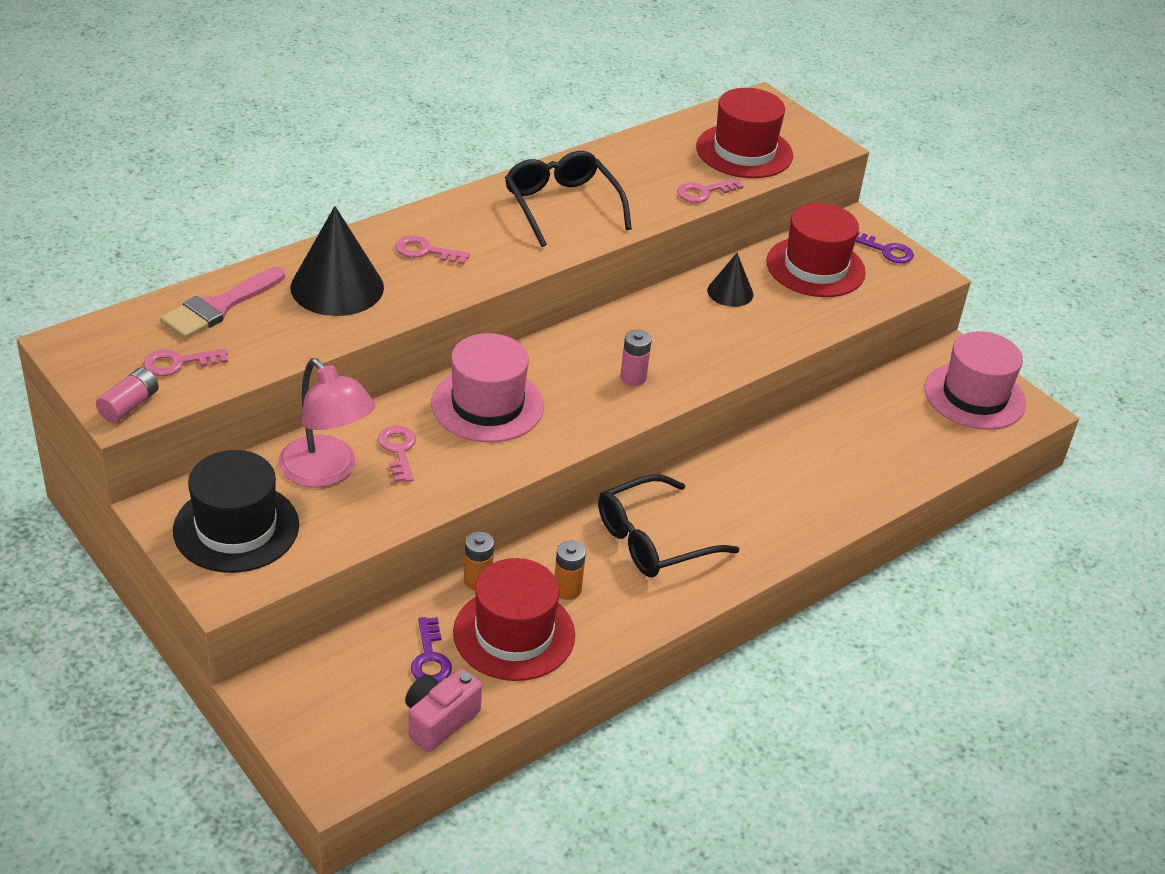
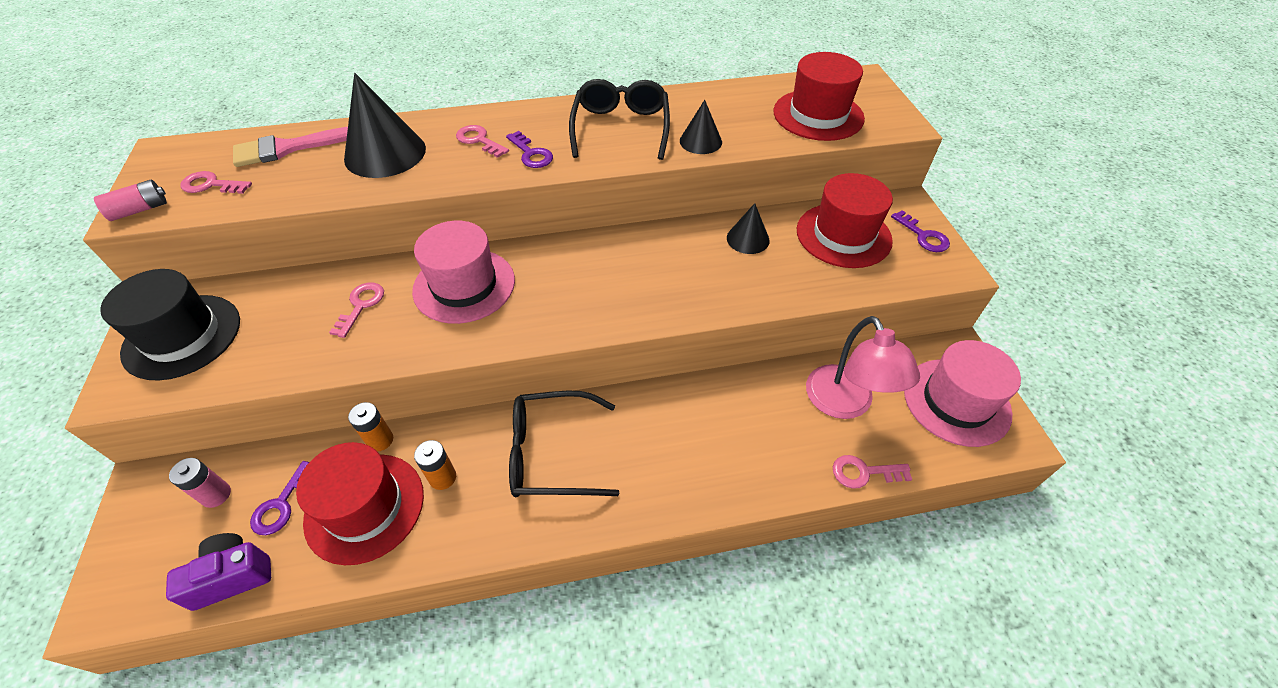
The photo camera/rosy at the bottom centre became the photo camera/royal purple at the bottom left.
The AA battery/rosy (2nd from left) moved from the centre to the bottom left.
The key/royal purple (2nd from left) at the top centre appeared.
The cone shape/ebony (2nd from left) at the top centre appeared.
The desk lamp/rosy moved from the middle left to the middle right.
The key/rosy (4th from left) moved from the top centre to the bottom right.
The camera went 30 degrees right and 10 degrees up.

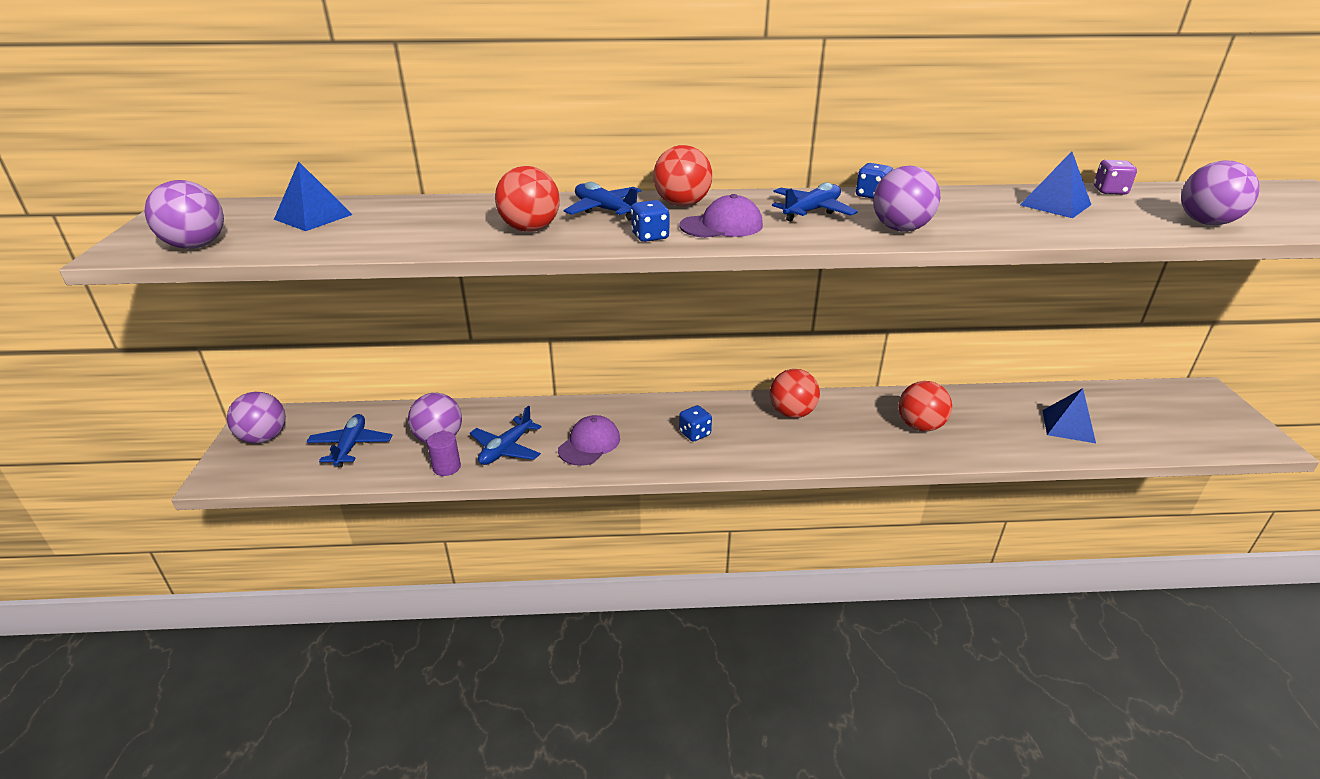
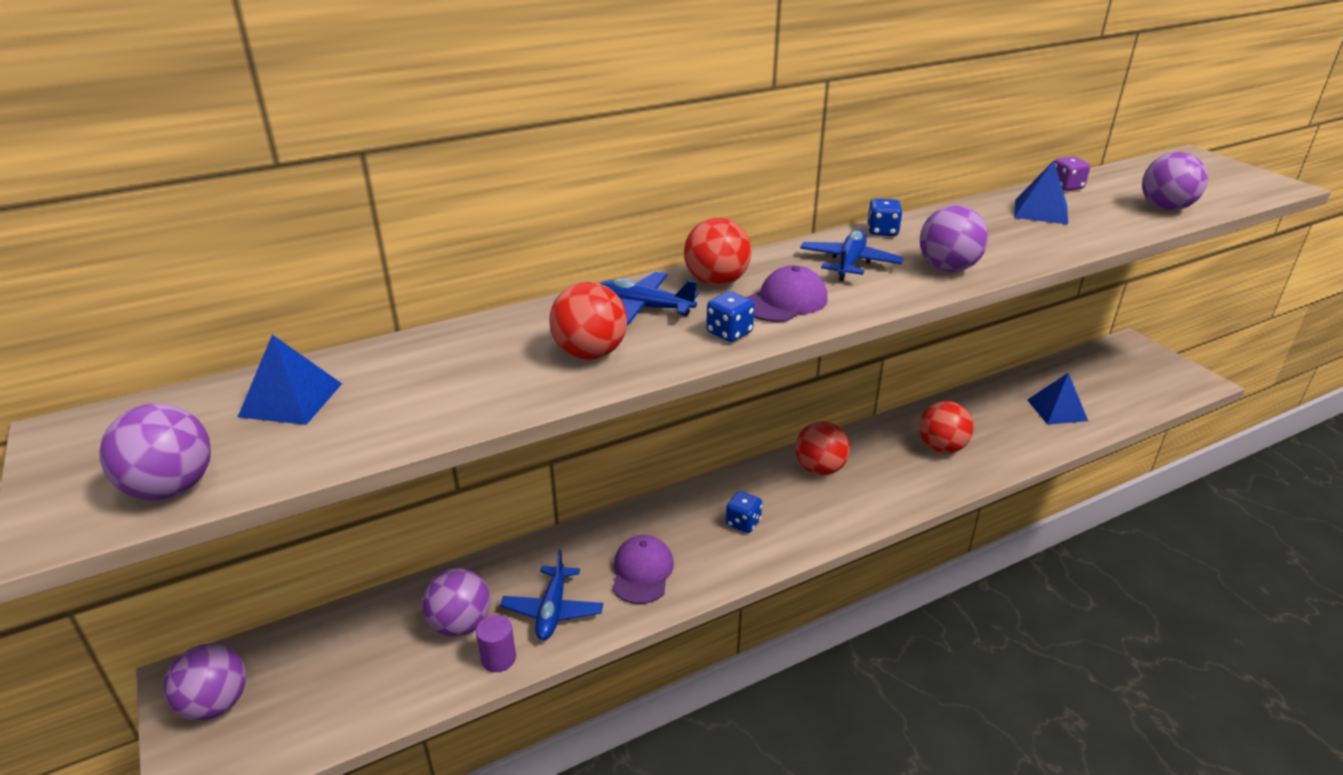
The aeroplane/cobalt (1st from left) at the middle left disappeared.
The camera went 25 degrees left and 0 degrees up.

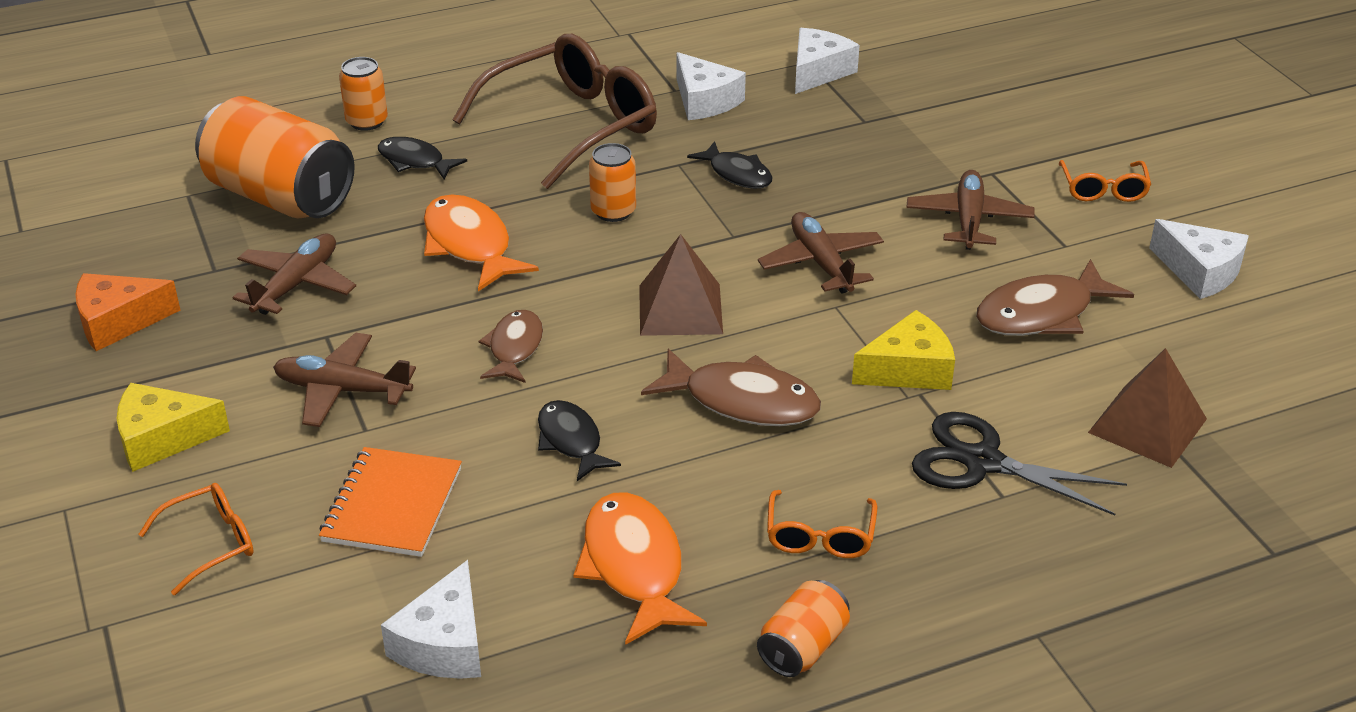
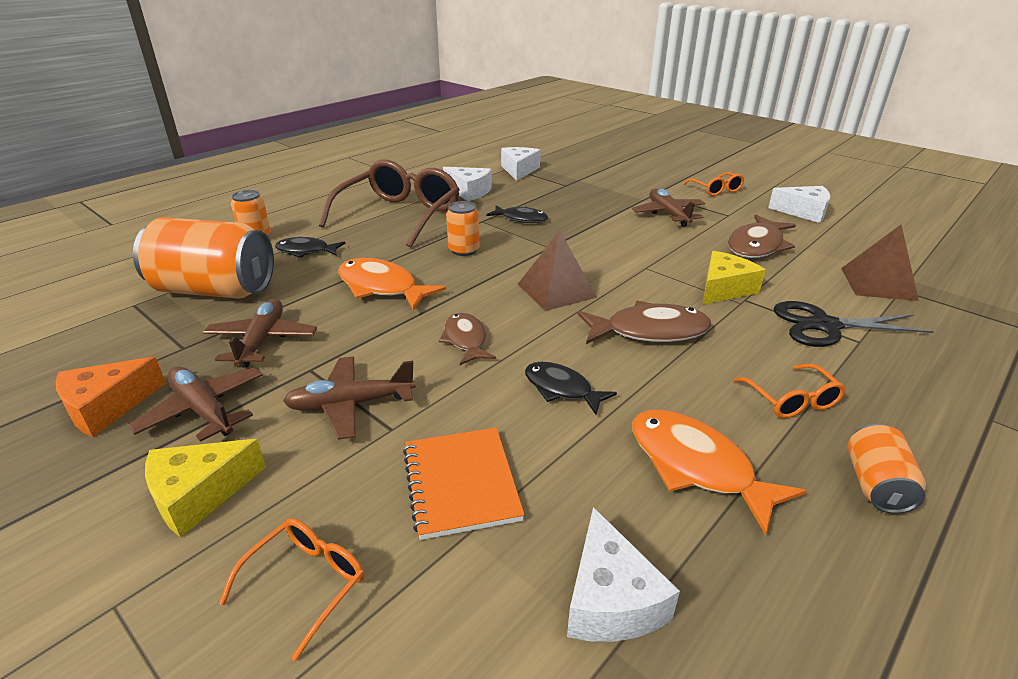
The aeroplane/brown (3rd from left in the first image) moved from the centre to the middle left.
The camera went 25 degrees left and 5 degrees down.

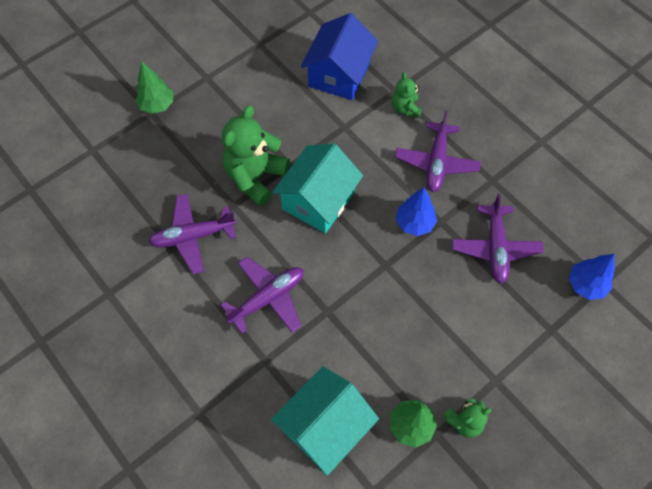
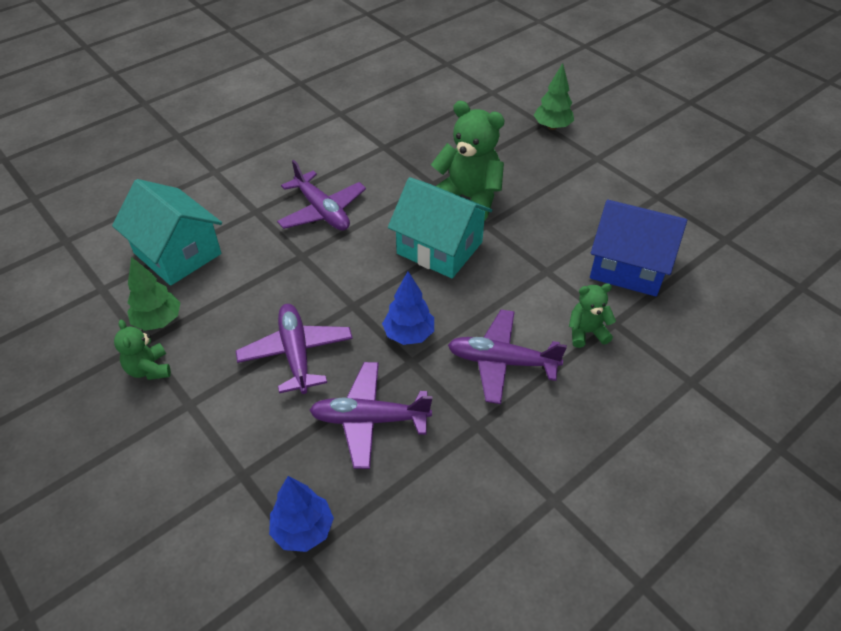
The aeroplane/royal purple (1st from left) moved from the middle left to the centre.
The camera went 90 degrees right and 15 degrees down.

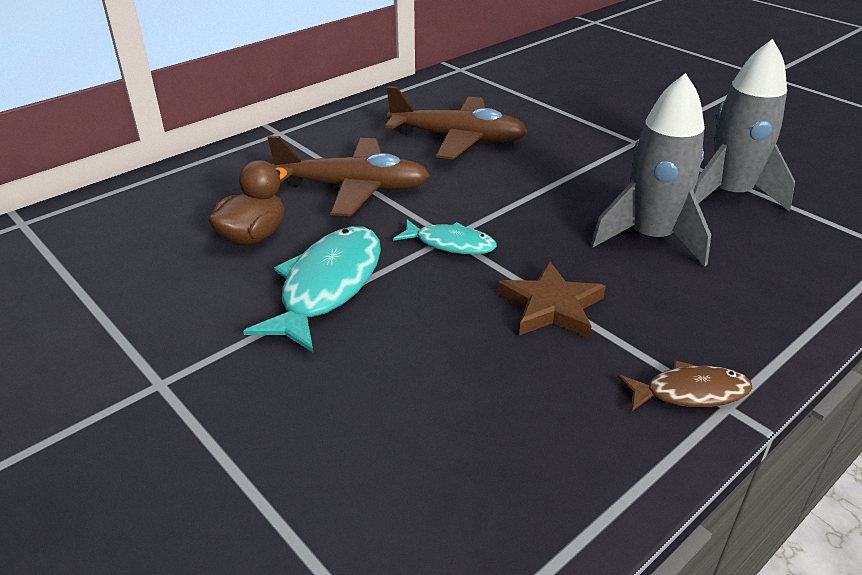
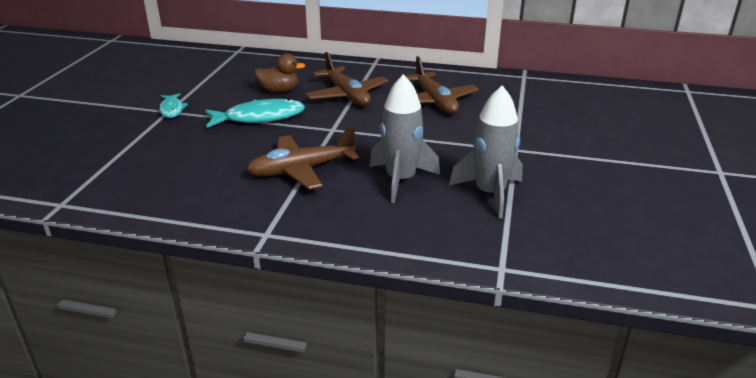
The toy fish/teal (2nd from left in the first image) moved from the centre to the top left.
The star/brown at the centre was replaced by the aeroplane/brown (1st from left) at the centre.
The toy fish/brown at the bottom right disappeared.
The camera went 55 degrees right and 5 degrees down.

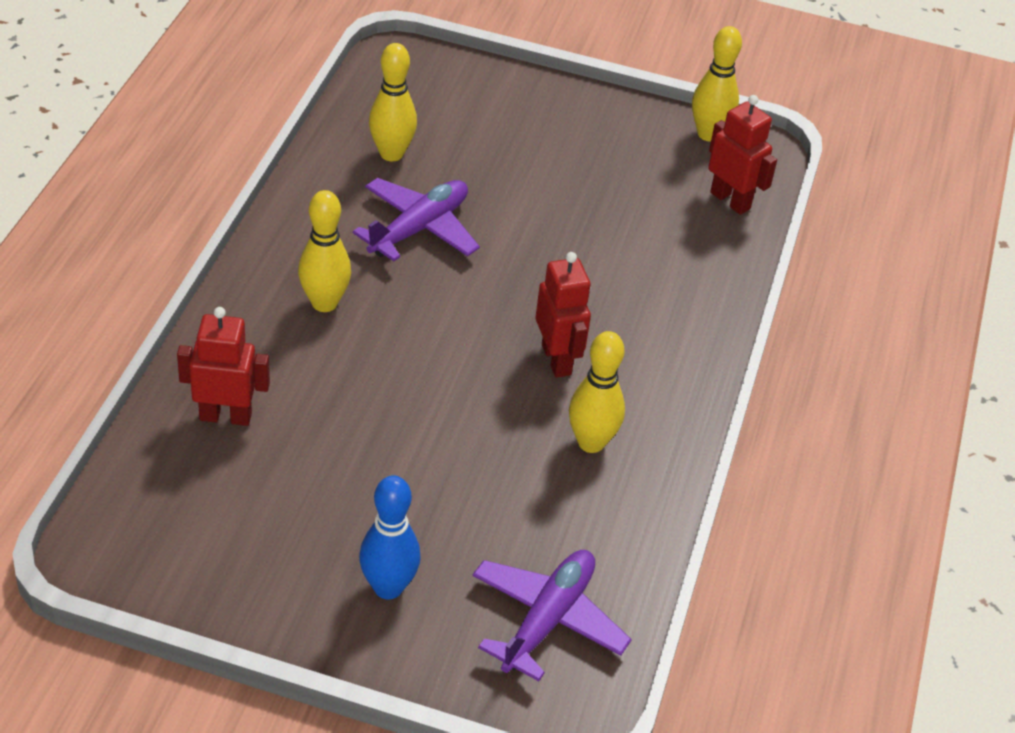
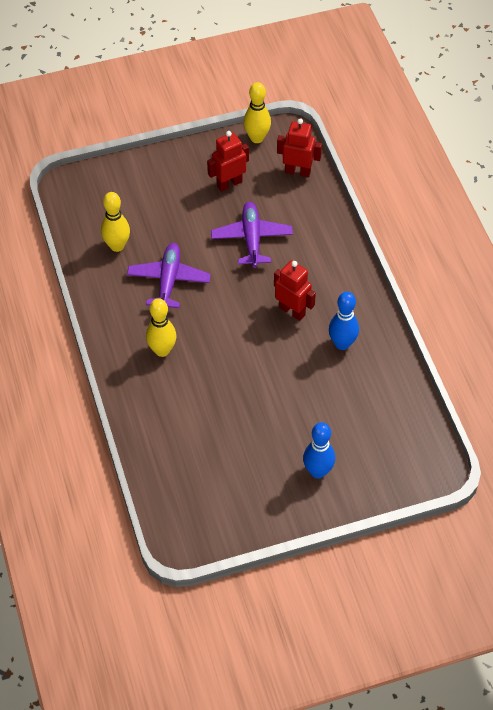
The robot figure/red (1st from left) moved from the middle left to the top centre.
The aeroplane/royal purple (2nd from left) moved from the bottom centre to the top centre.
The bowling pin/golden (3rd from left) at the centre became the bowling pin/cobalt (2nd from left) at the middle right.
The camera went 30 degrees left and 10 degrees up.

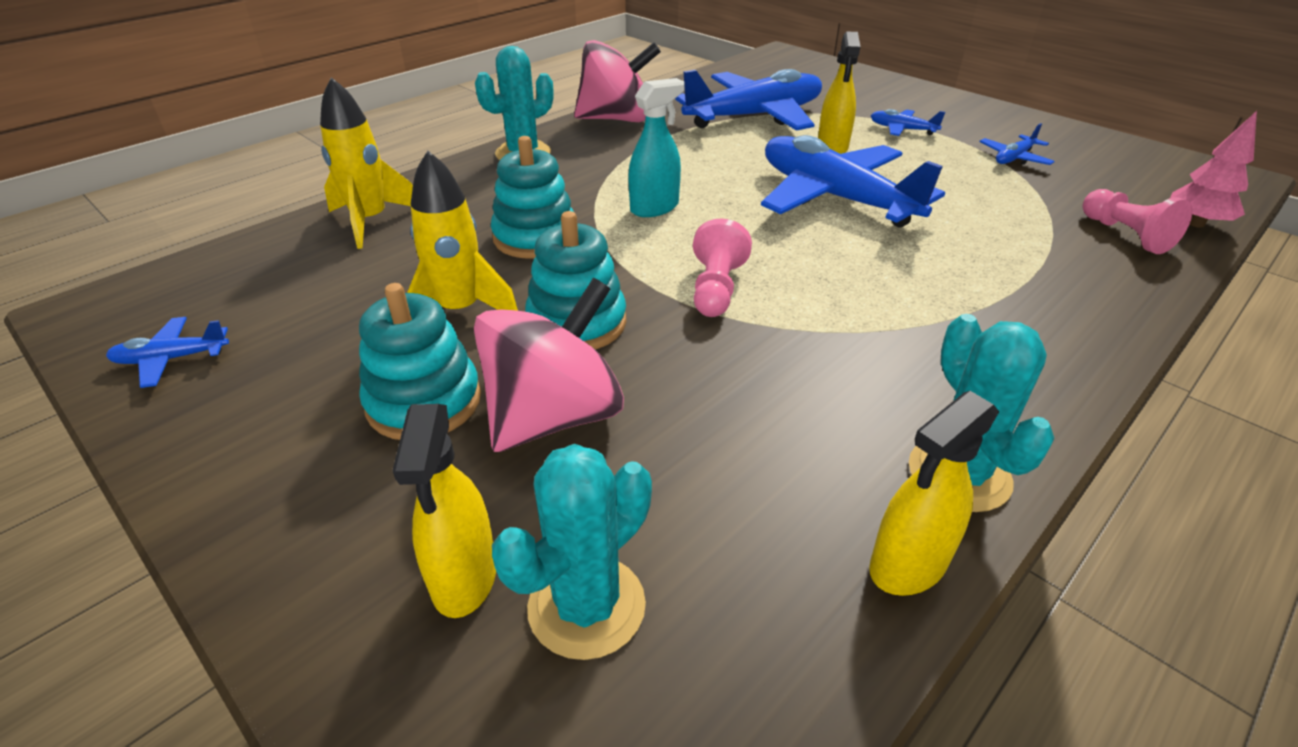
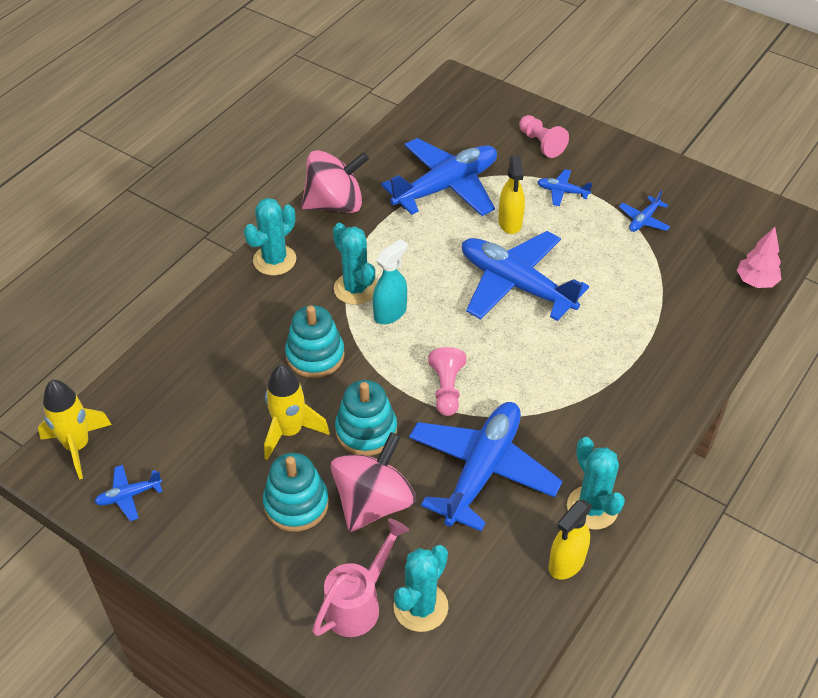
The rocket/golden (1st from left) moved from the top left to the middle left.
The spray cleaner/golden (1st from left) at the bottom centre was replaced by the watering pot/rosy at the bottom centre.
The cactus/teal (2nd from left) at the centre appeared.
The aeroplane/cobalt (3rd from left) at the bottom centre appeared.
The pawn/rosy (2nd from left) moved from the top right to the top centre.
The camera went 10 degrees left and 10 degrees up.

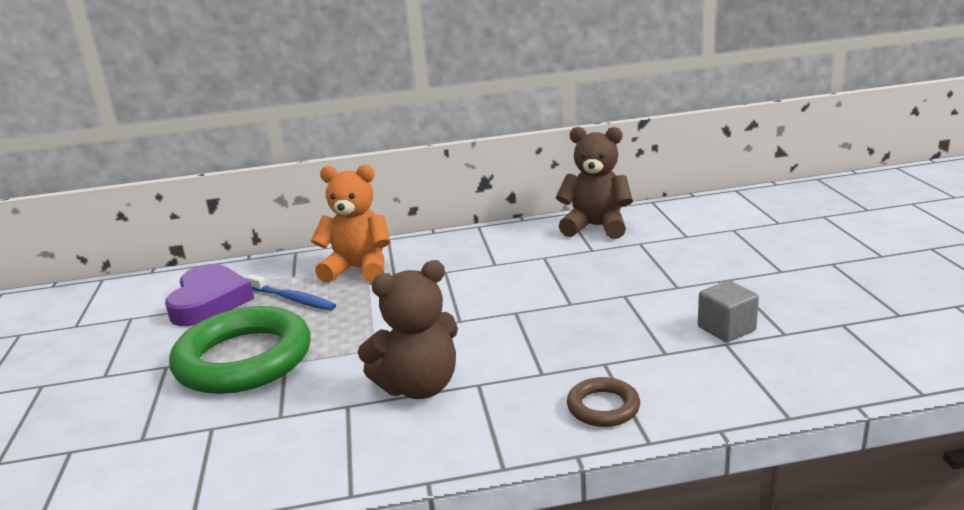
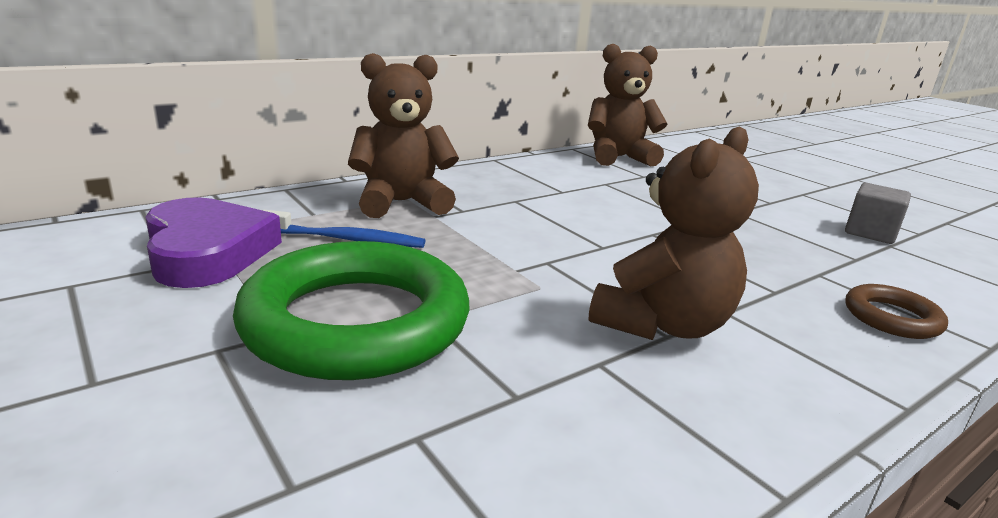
The stuffed bear/orange at the centre became the stuffed bear/brown (1st from left) at the top centre.
The camera went 30 degrees left and 0 degrees up.

